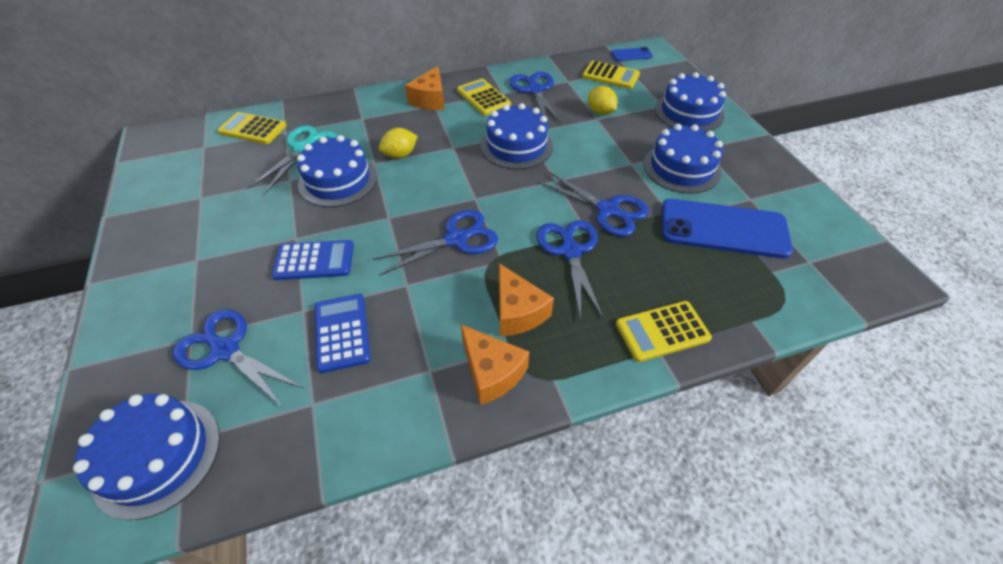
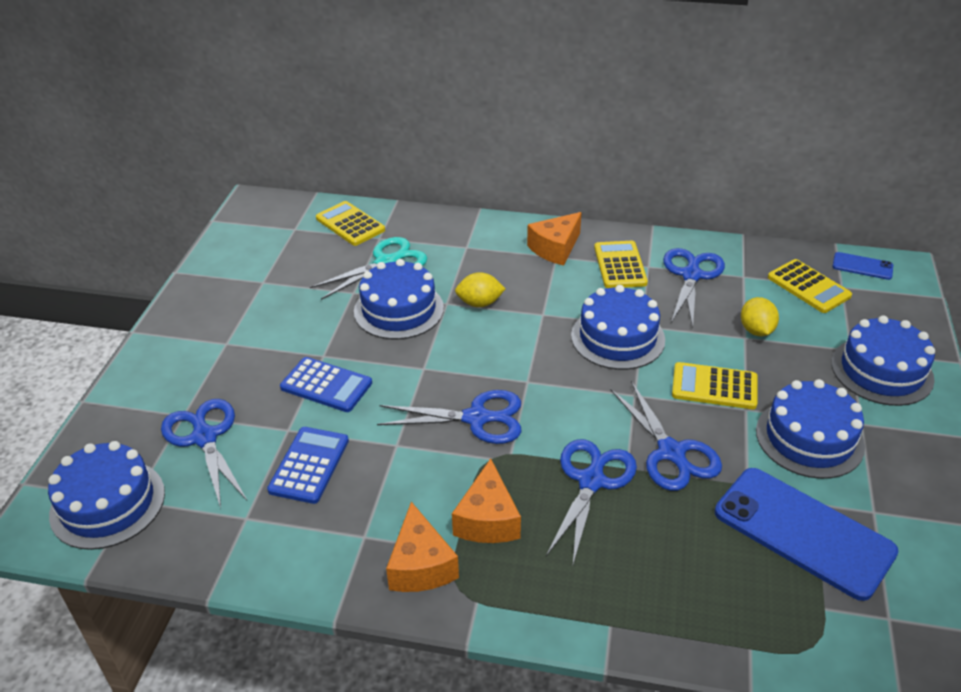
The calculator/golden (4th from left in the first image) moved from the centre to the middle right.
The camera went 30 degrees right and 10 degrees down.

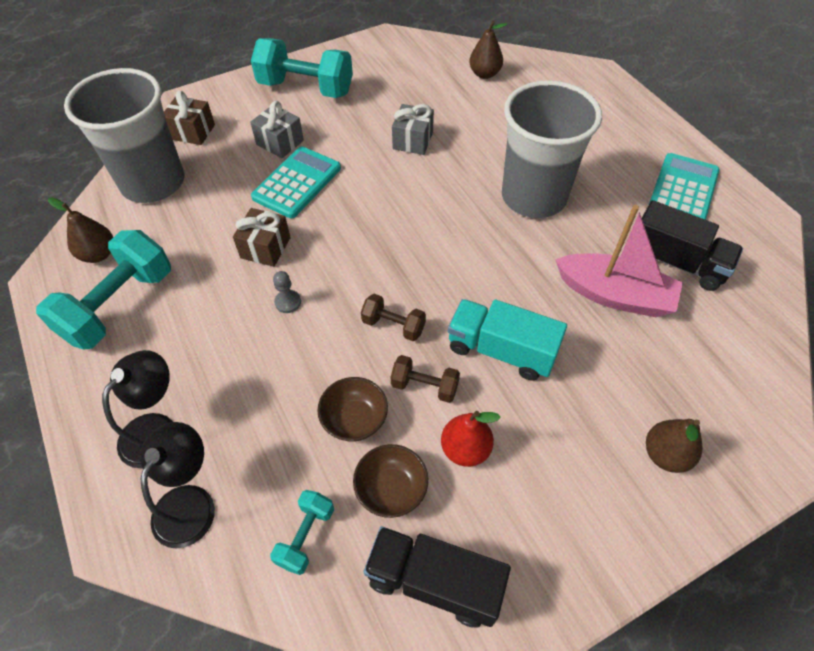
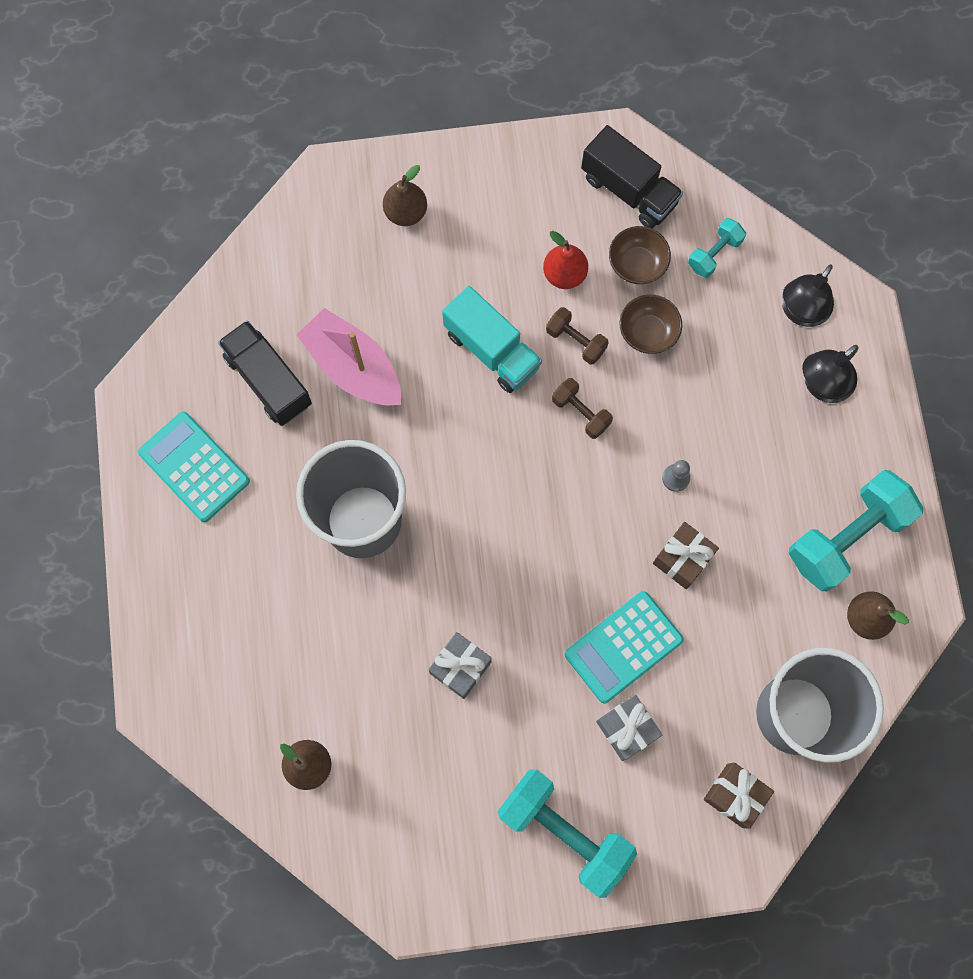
The calculator/teal (2nd from left in the first image) at the top right turned 90 degrees clockwise.
The camera went 160 degrees left and 20 degrees up.

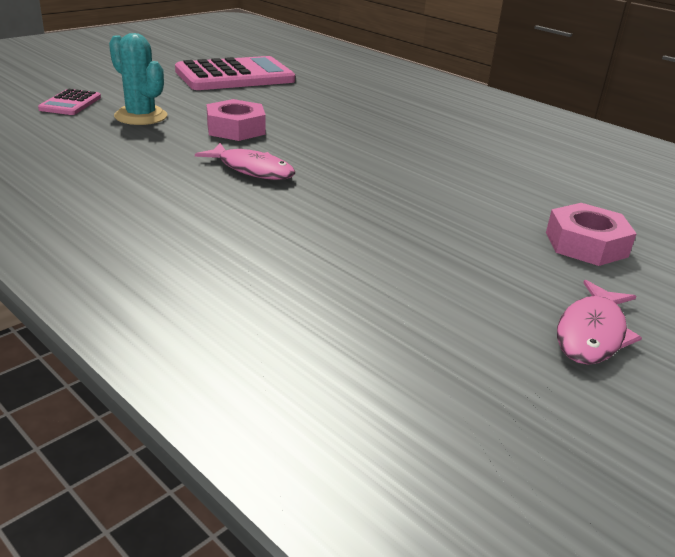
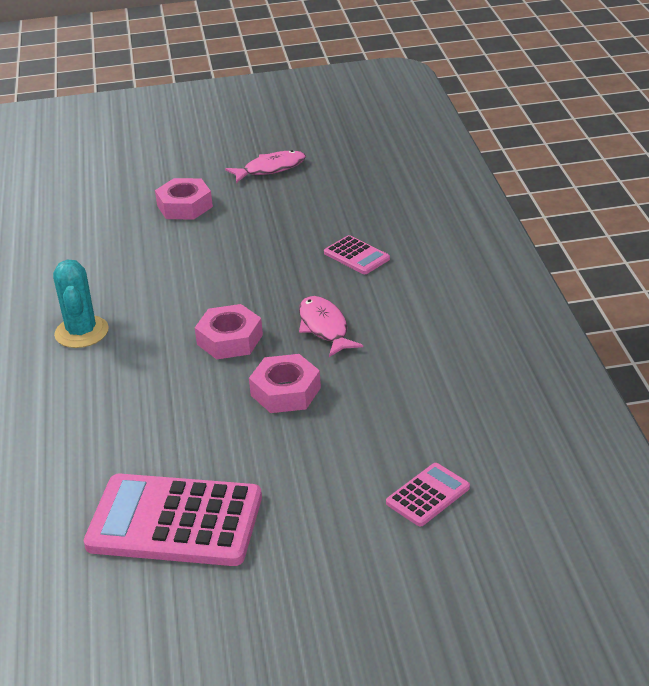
The cactus/teal moved from the top left to the middle left.
The hexagon nut/rosy (2nd from left) at the centre appeared.
The calculator/rosy (2nd from left) at the centre appeared.
The camera went 140 degrees left and 5 degrees up.

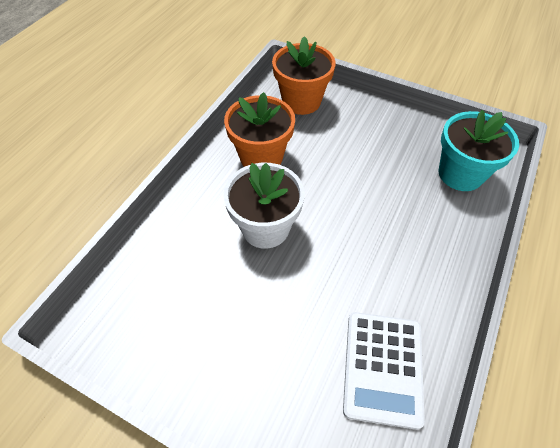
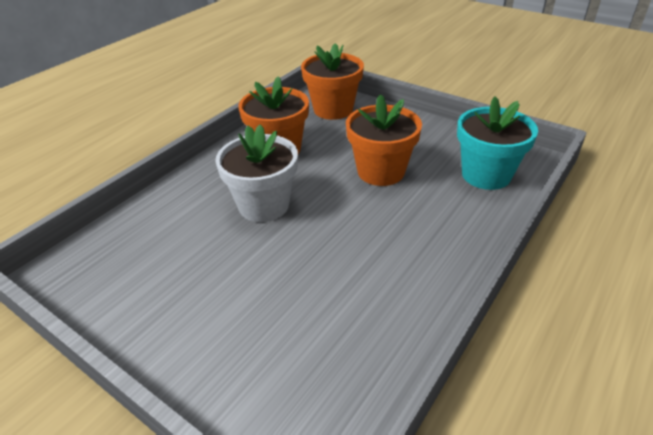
The potted plant/orange (3rd from left) at the top centre appeared.
The calculator/snow-white at the bottom right disappeared.
The camera went 10 degrees right and 15 degrees down.

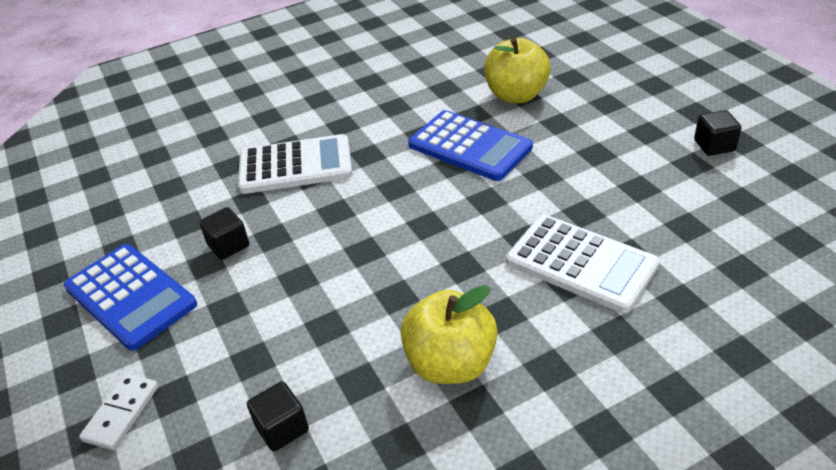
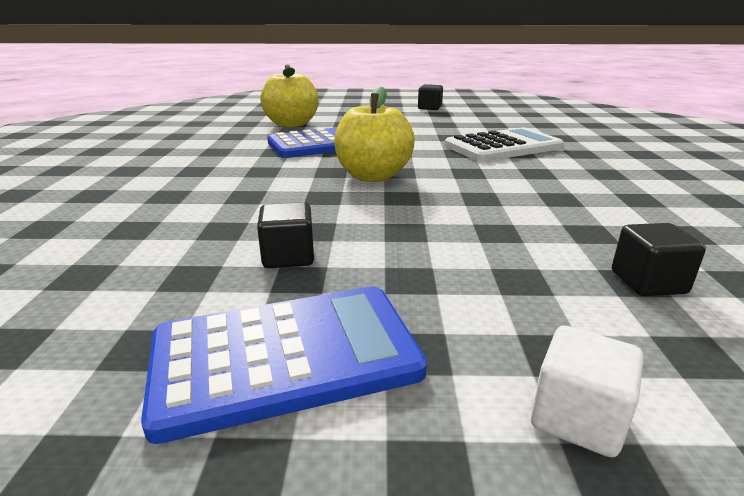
The apple fruit/golden (1st from left in the first image) moved from the bottom centre to the top centre.
The domino tile/snow-white at the bottom left was replaced by the solid cube/snow-white at the bottom right.
The calculator/snow-white (1st from left) at the centre disappeared.
The camera went 65 degrees left and 15 degrees down.

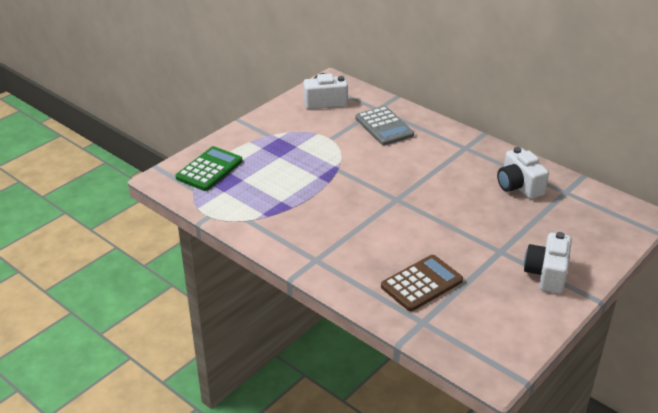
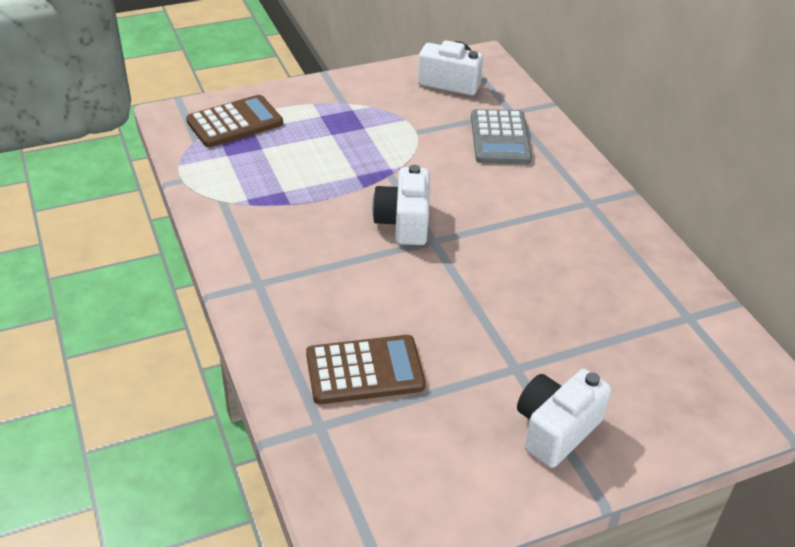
The calculator/leaf-green at the middle left became the calculator/brown (1st from left) at the top left.
The photo camera/snow-white (2nd from left in the first image) moved from the middle right to the centre.
The camera went 25 degrees right and 5 degrees up.

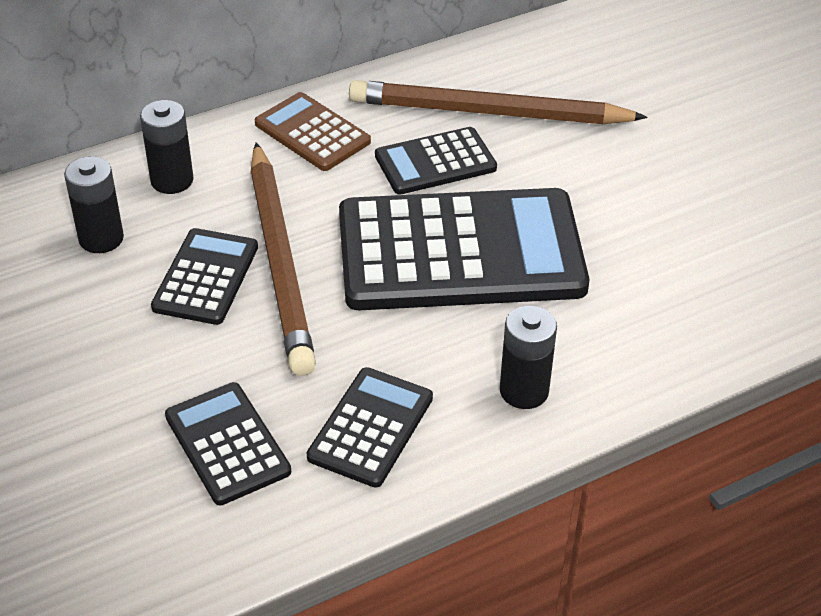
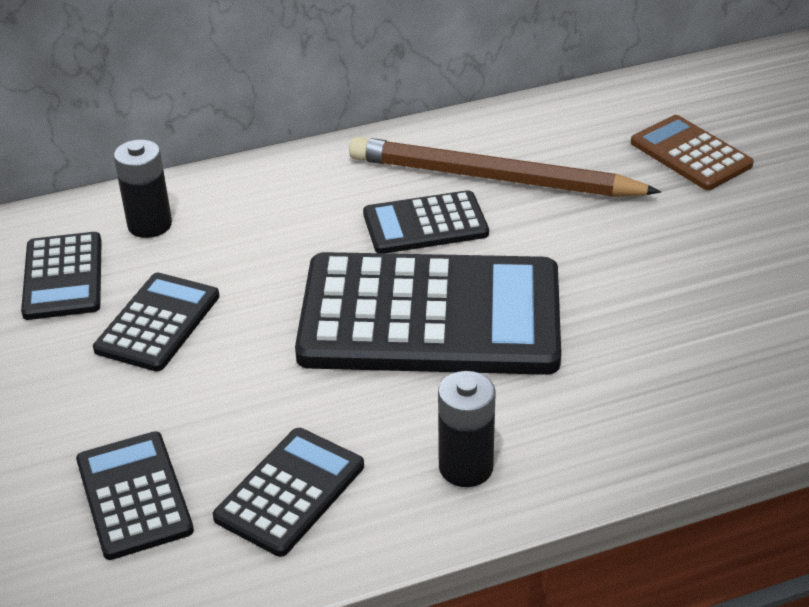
The AA battery/ebony (1st from left) at the top left was replaced by the calculator/ebony (1st from left) at the middle left.
The calculator/brown moved from the top centre to the top right.
The pencil/brown (1st from left) at the centre disappeared.
The camera went 10 degrees right and 5 degrees down.

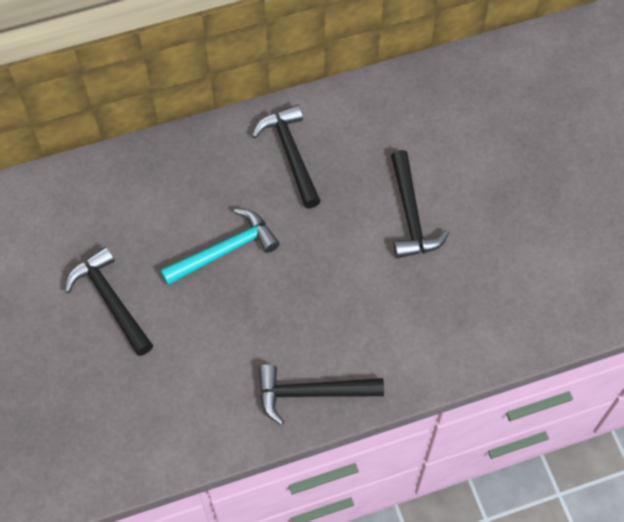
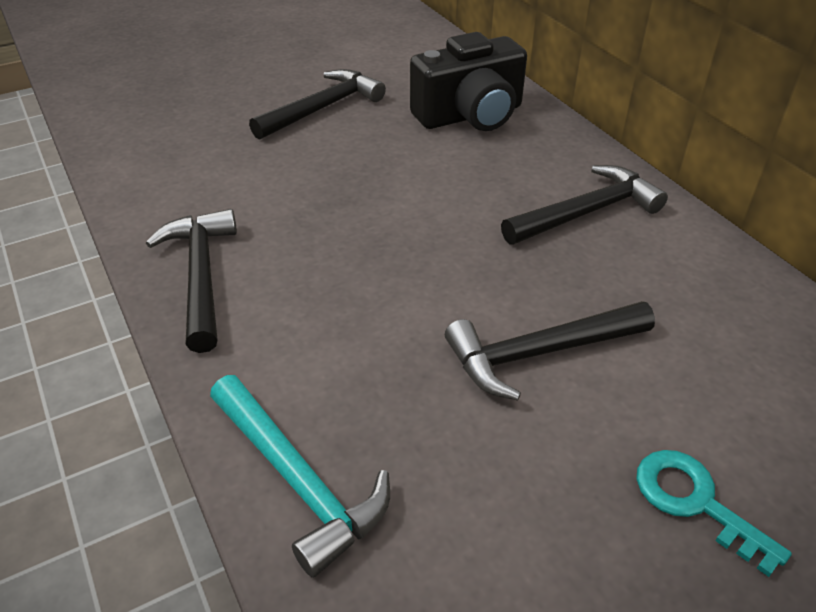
The claw hammer/teal moved from the centre to the bottom centre.
The photo camera/ebony at the top centre appeared.
The key/teal at the bottom right appeared.
The camera went 80 degrees right and 20 degrees down.

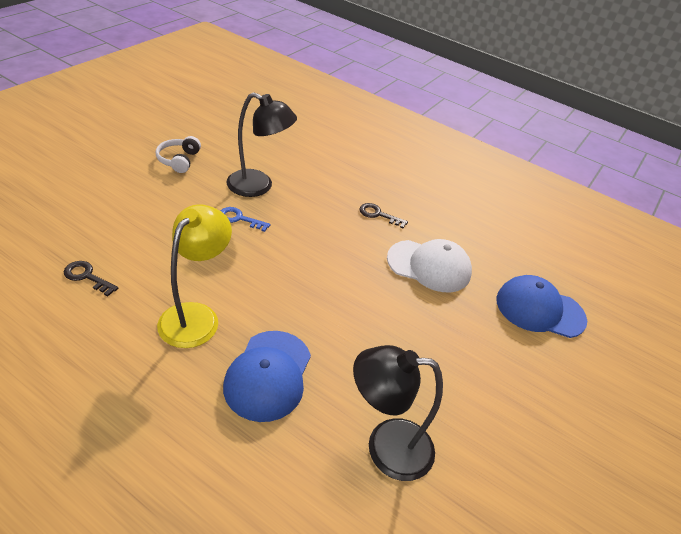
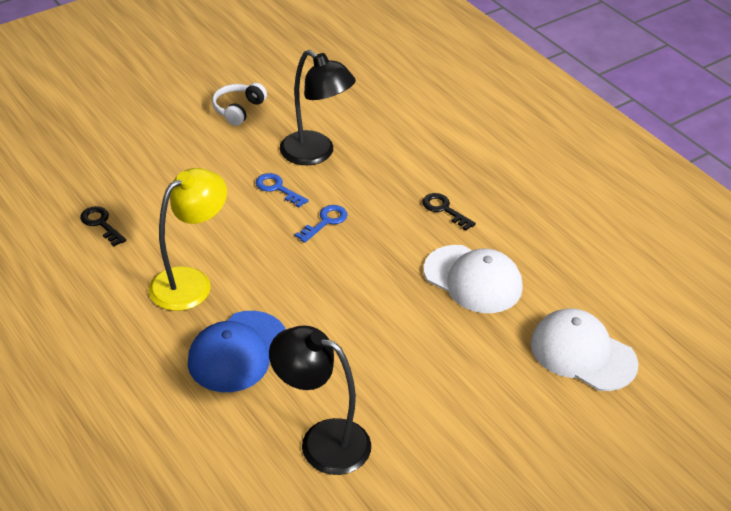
The key/cobalt (2nd from left) at the centre appeared.
The cap/cobalt (2nd from left) at the middle right became the cap/snow-white (2nd from left) at the bottom right.
The camera went 25 degrees right and 0 degrees up.

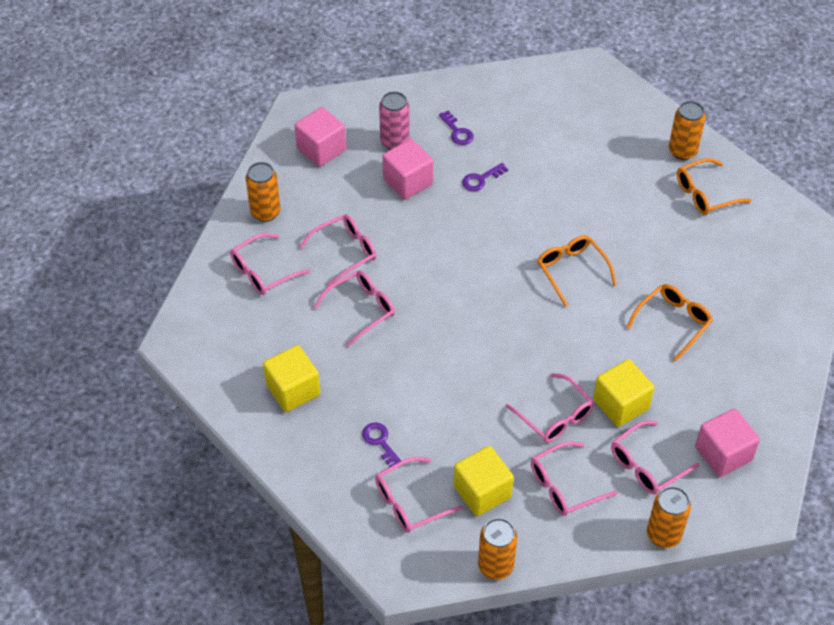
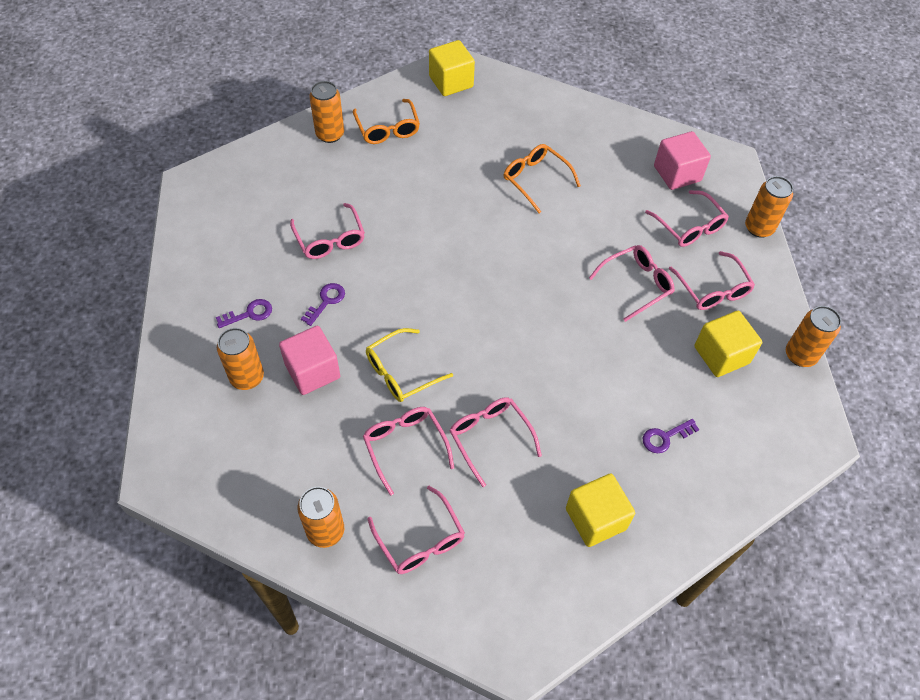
The soda can/rosy at the top centre became the soda can/orange (1st from left) at the middle left.
The eyeglasses/rosy (4th from left in the first image) moved from the bottom centre to the top centre.
The key/royal purple (3rd from left in the first image) at the top centre turned 120 degrees counterclockwise.
The eyeglasses/golden at the centre appeared.
The solid cube/golden (3rd from left in the first image) moved from the middle right to the top centre.
The solid cube/rosy (1st from left) at the top centre disappeared.
The eyeglasses/orange (1st from left) at the middle right disappeared.
The camera went 85 degrees left and 5 degrees up.

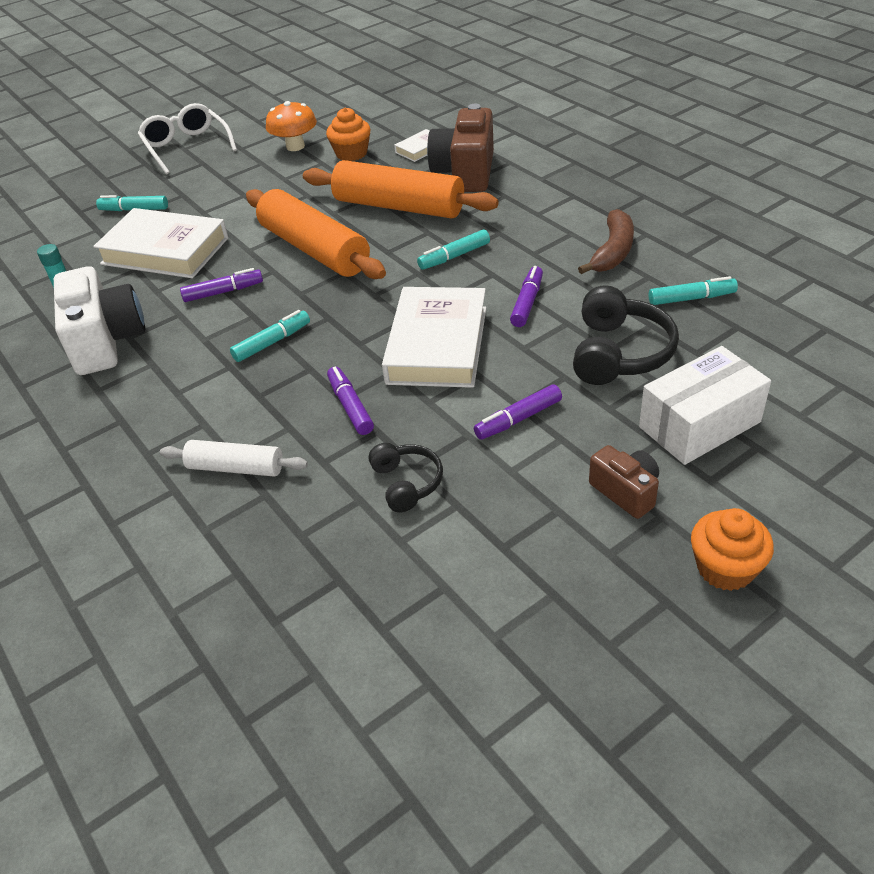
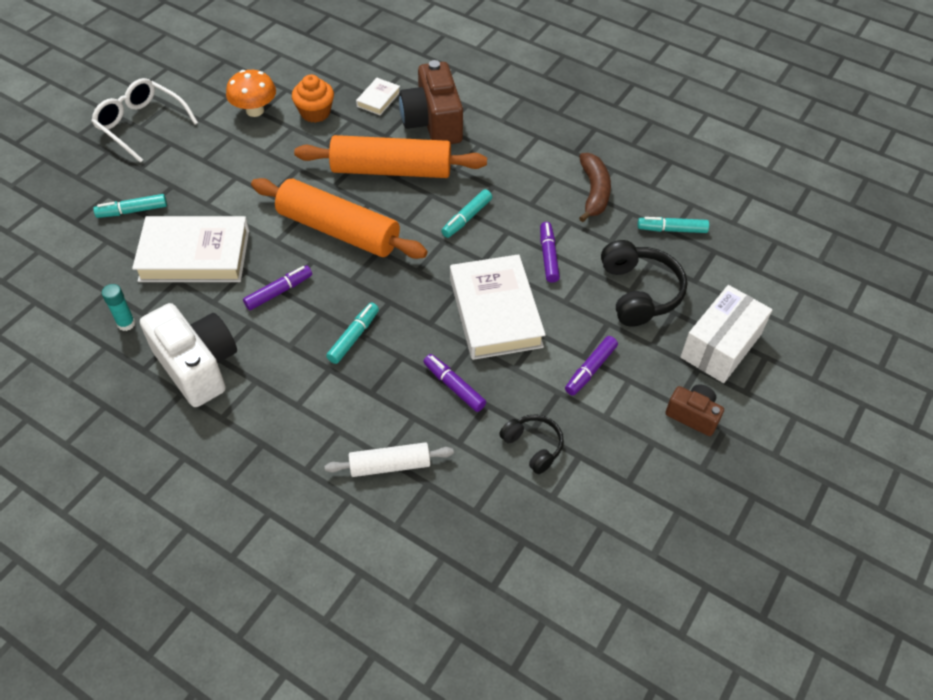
The marker pen/teal (4th from left) at the top right turned 150 degrees counterclockwise.
The muffin/orange (2nd from left) at the middle right disappeared.
The camera went 25 degrees left and 10 degrees up.

